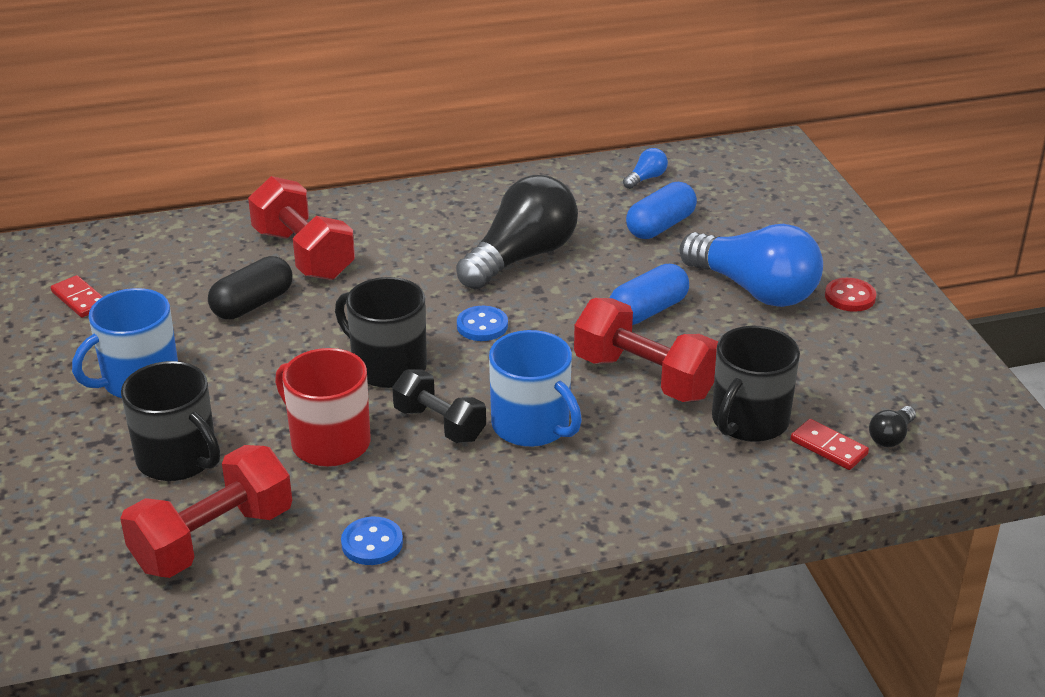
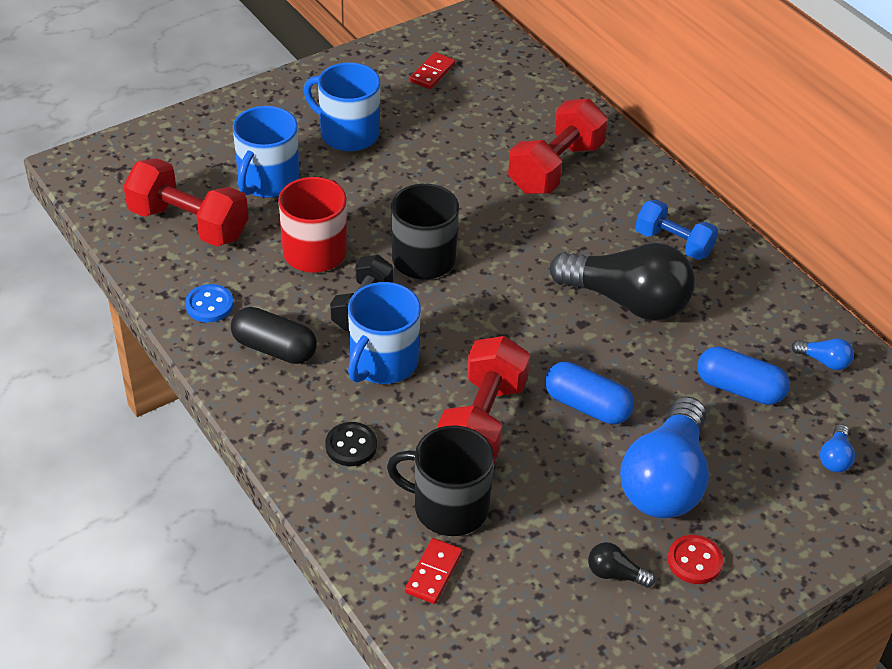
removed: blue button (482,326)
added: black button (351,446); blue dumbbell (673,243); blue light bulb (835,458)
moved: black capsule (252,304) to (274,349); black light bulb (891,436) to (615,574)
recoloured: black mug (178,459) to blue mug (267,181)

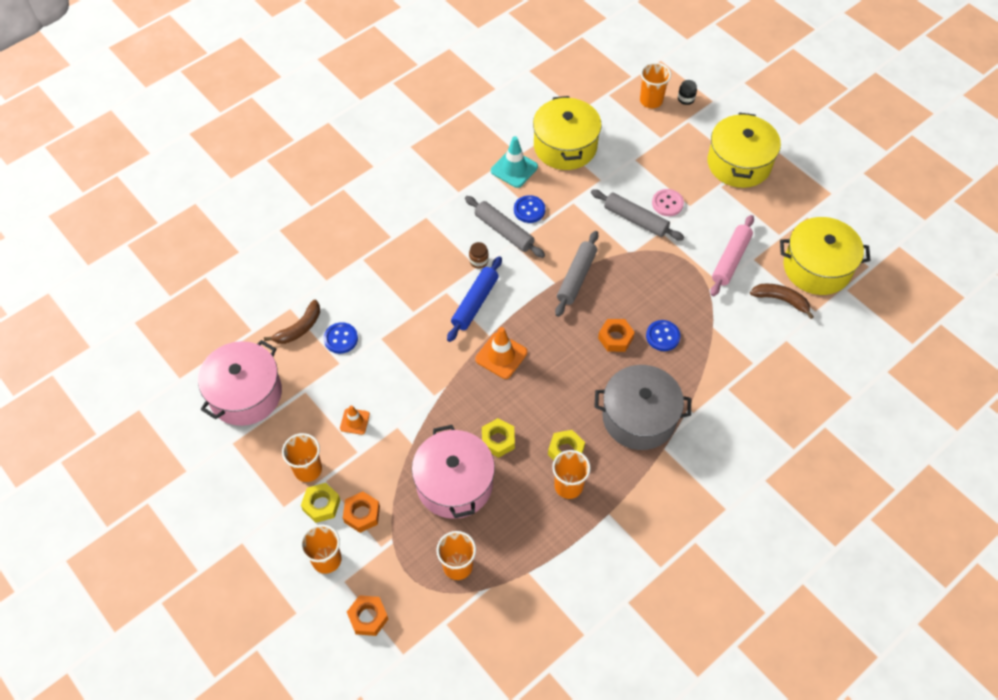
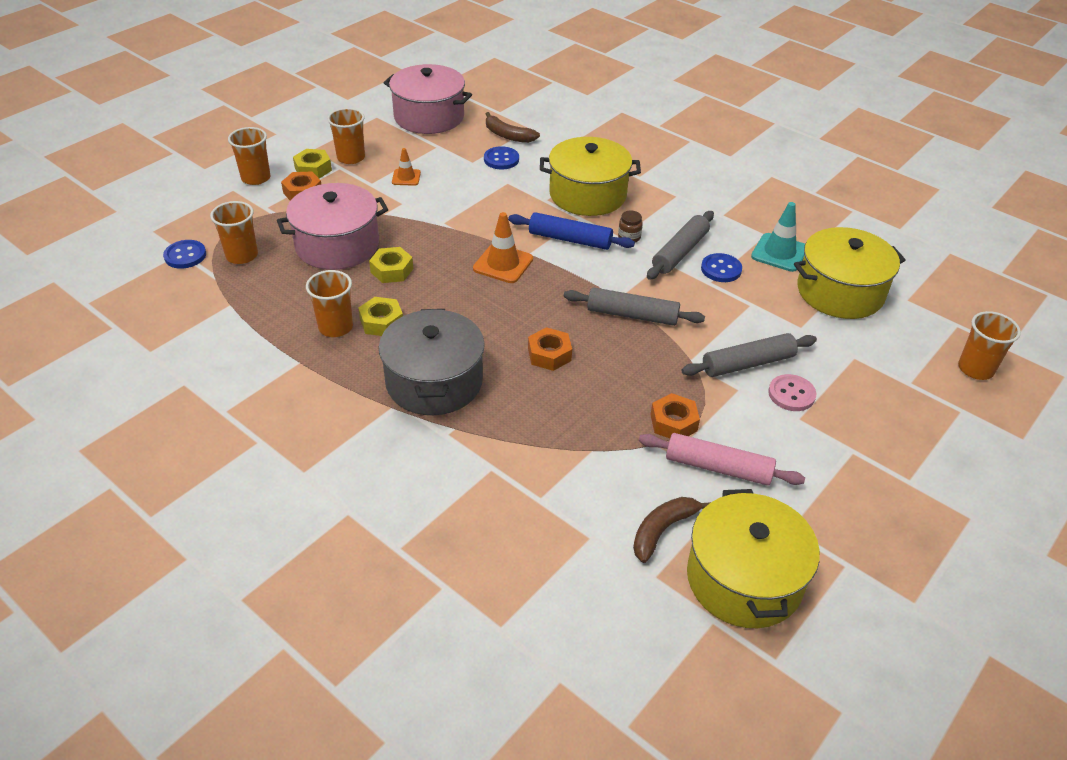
removed: black jar (686,99)
moved: orange nut (368,617) to (673,422); blue button (662,336) to (185,256); yellow pot (739,163) to (587,194)
turned: grey rolling pin (635,220) = (748,363) 45 degrees clockwise; brown banana (781,300) = (663,530) 150 degrees counterclockwise

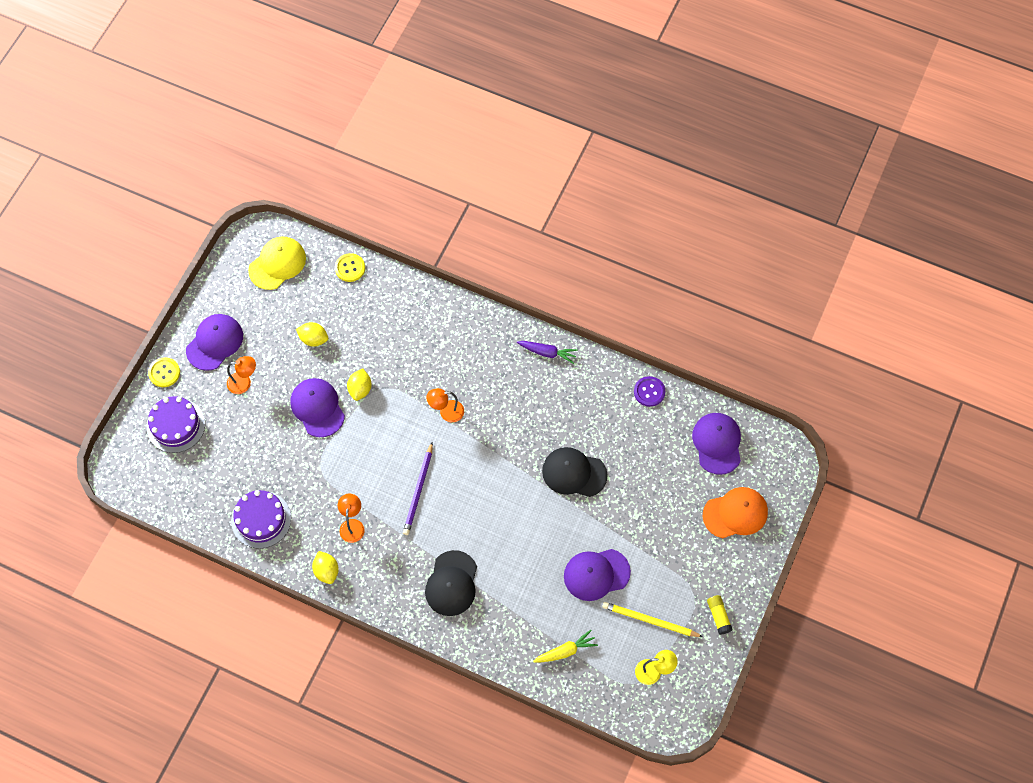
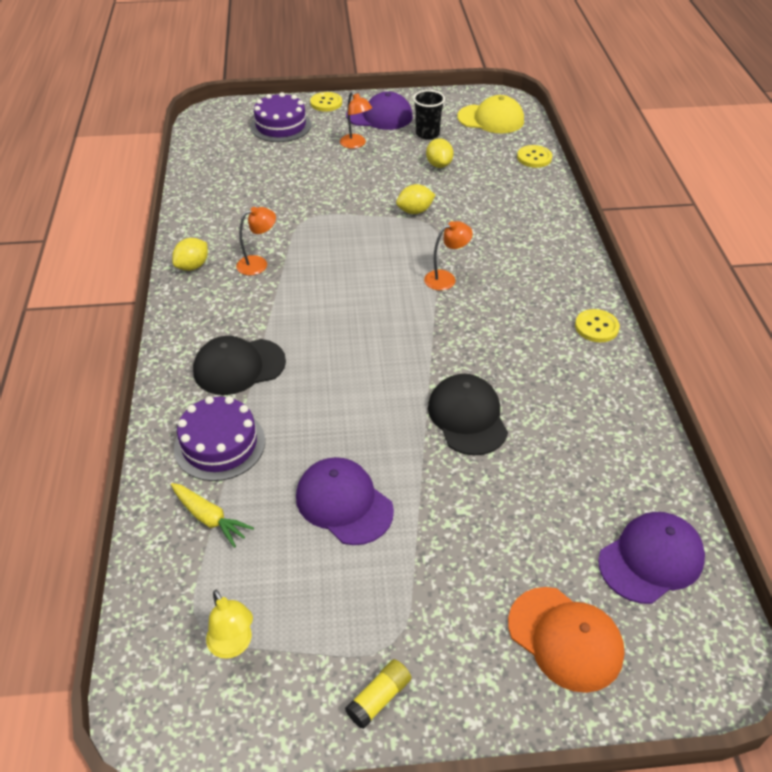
removed: purple cap (317,408); purple pencil (418,490); yellow pencil (650,621); purple button (649,392)
added: black cup (427,134)
moved: purple cake (261,519) to (219,444)
replaced: purple carrot (547,353) to yellow button (596,327)
turned: orange lamp (446,412) = (446,278) 105 degrees clockwise

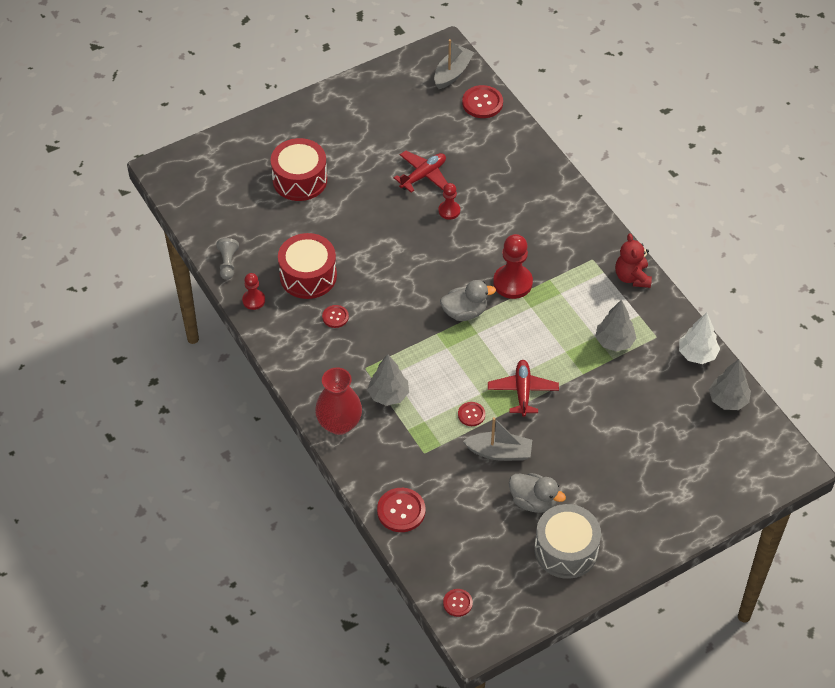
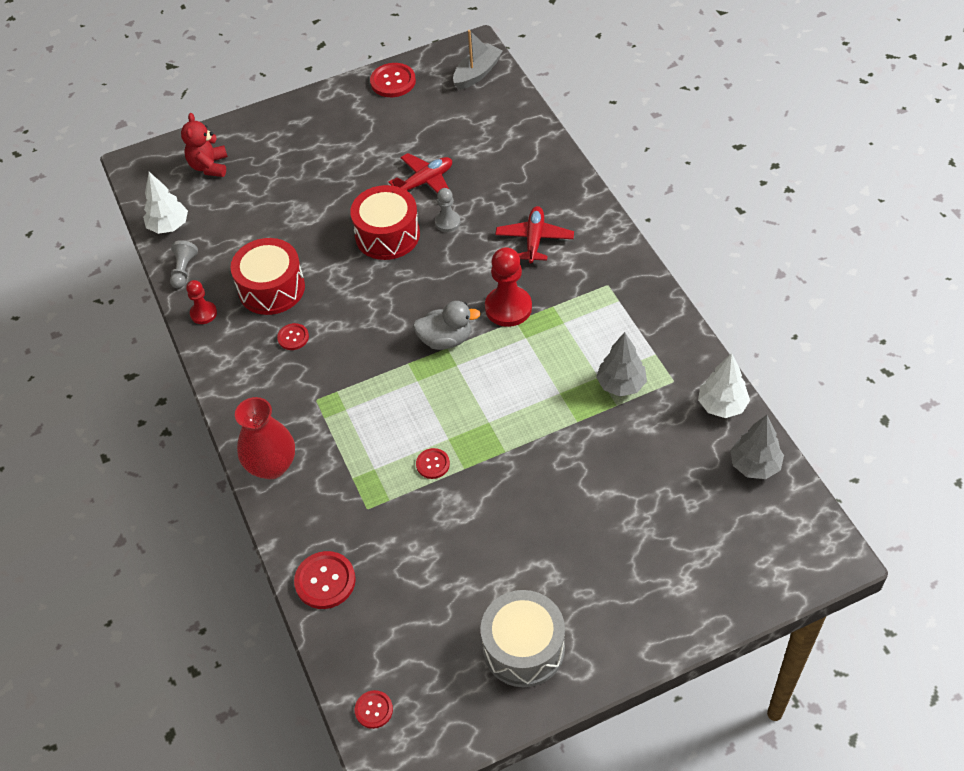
removed: grey tree (388,395); grey boat (499,452); grey duck (533,501)
added: white tree (169,226)
moved: red drum (300,180) to (387,235); red button (482,103) to (393,81); red plane (522,391) to (534,239); red teddy bear (632,277) to (209,166)
recoloured: red pawn (449,211) to grey pawn (447,222)

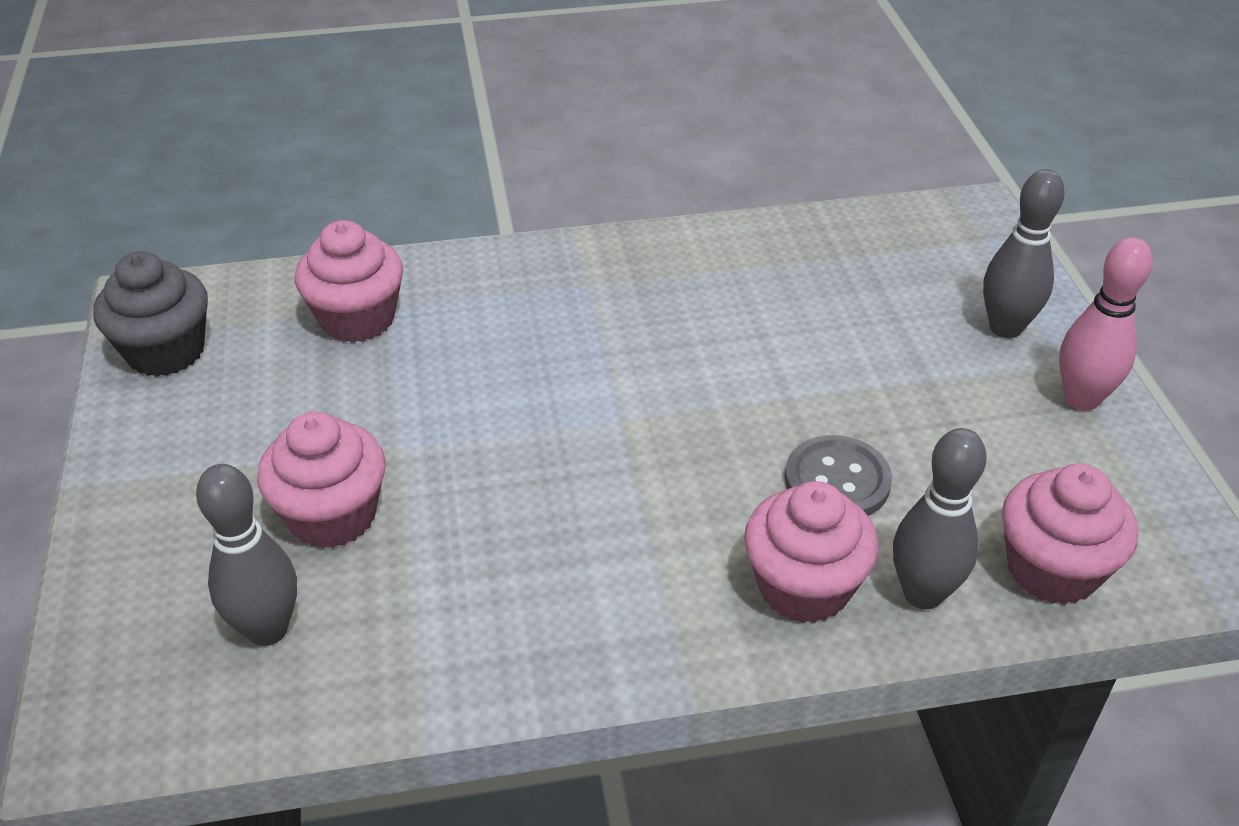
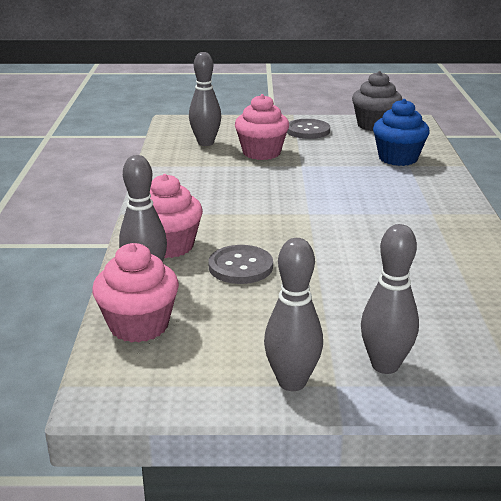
added: grey button (307,131)
recoloured: pink cupcake (357,319) to blue cupcake (398,158); pink bowling pin (1081,399) to grey bowling pin (292,382)

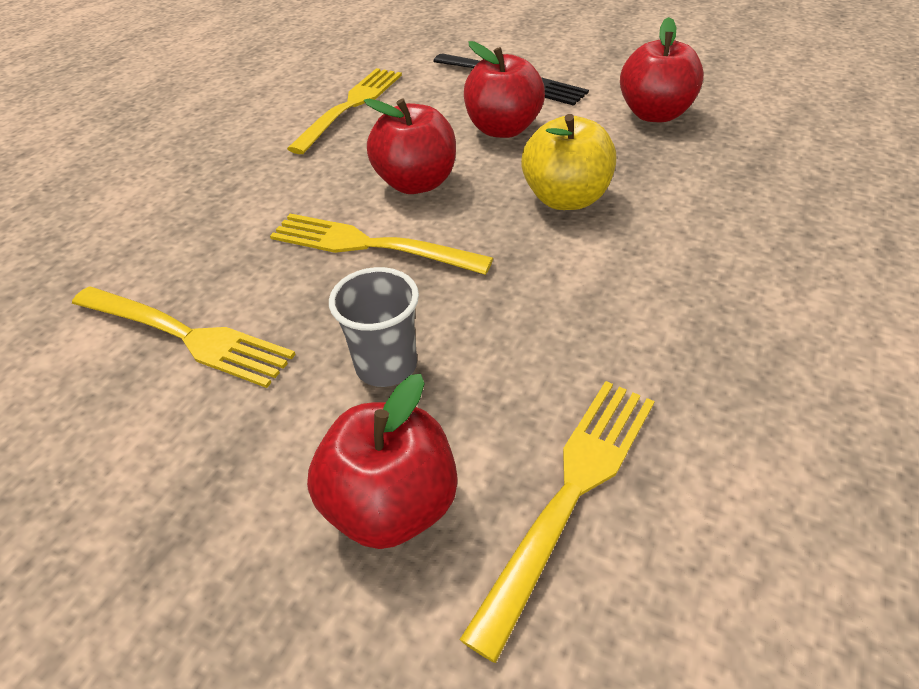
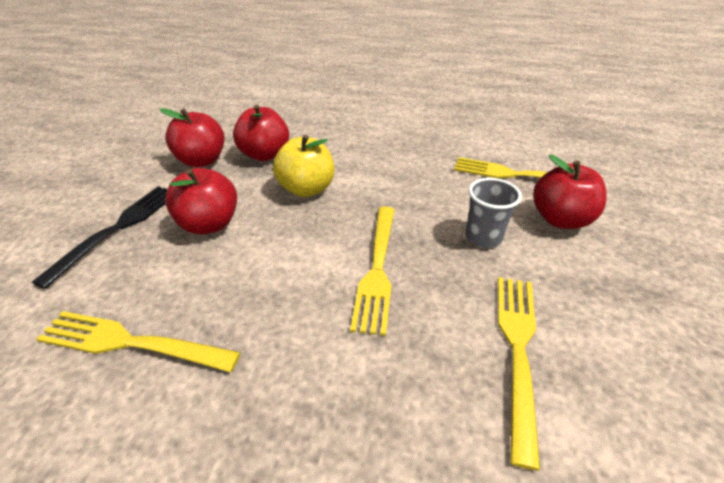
moved: red apple (416,183) to (265,155)

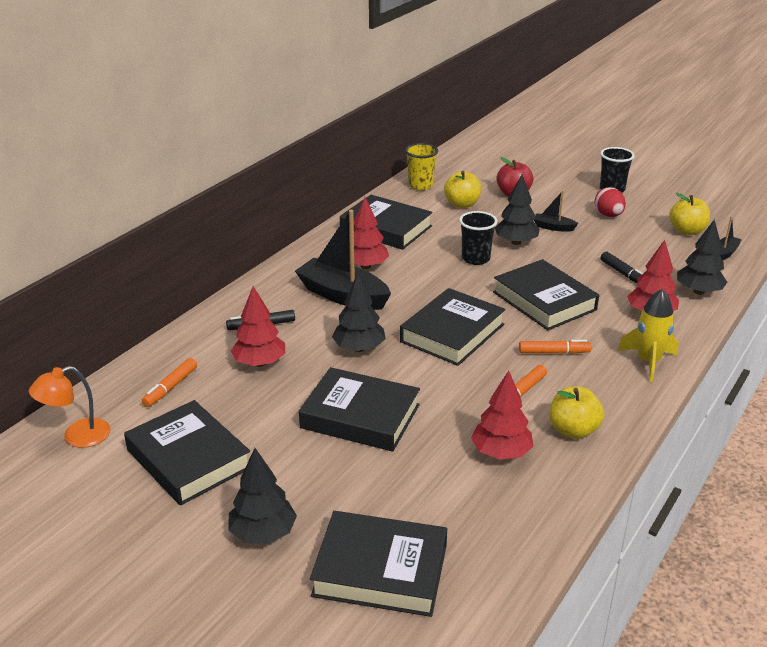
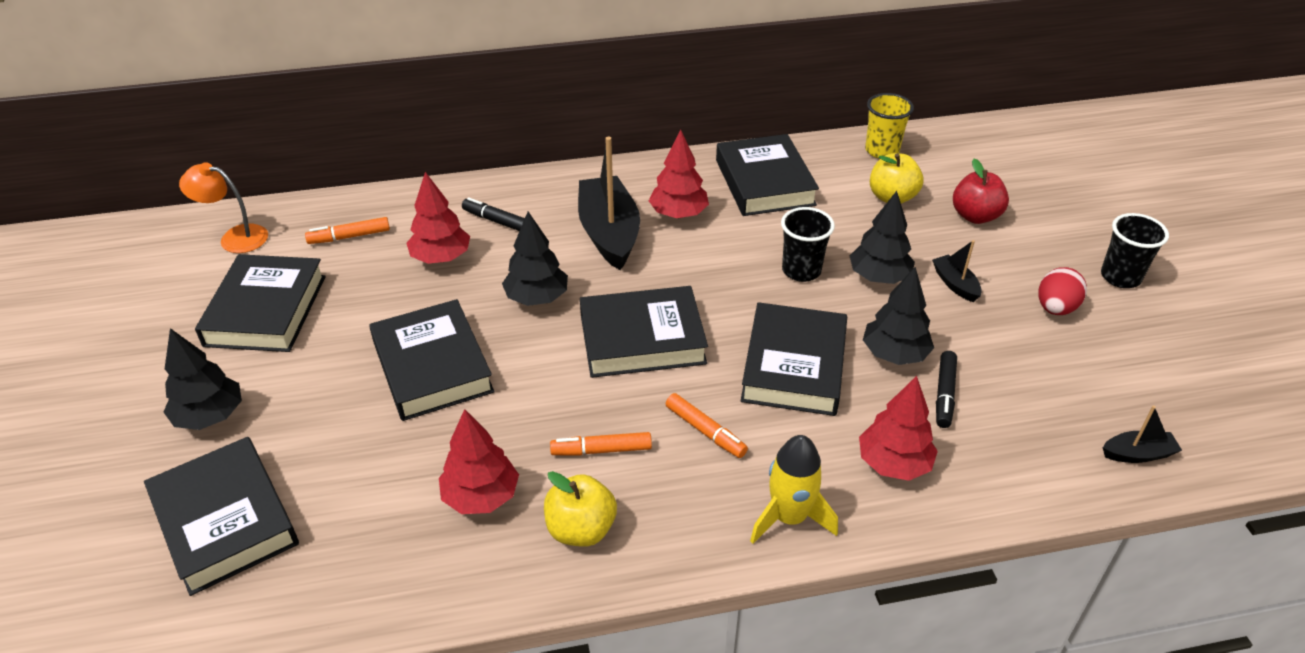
removed: yellow apple (687,231)
moved: black tree (698,291) to (894,354)

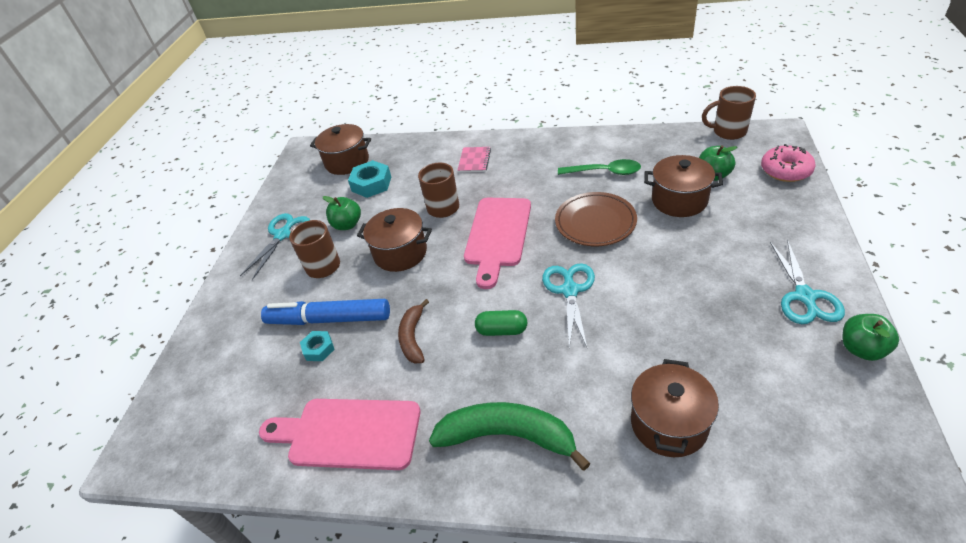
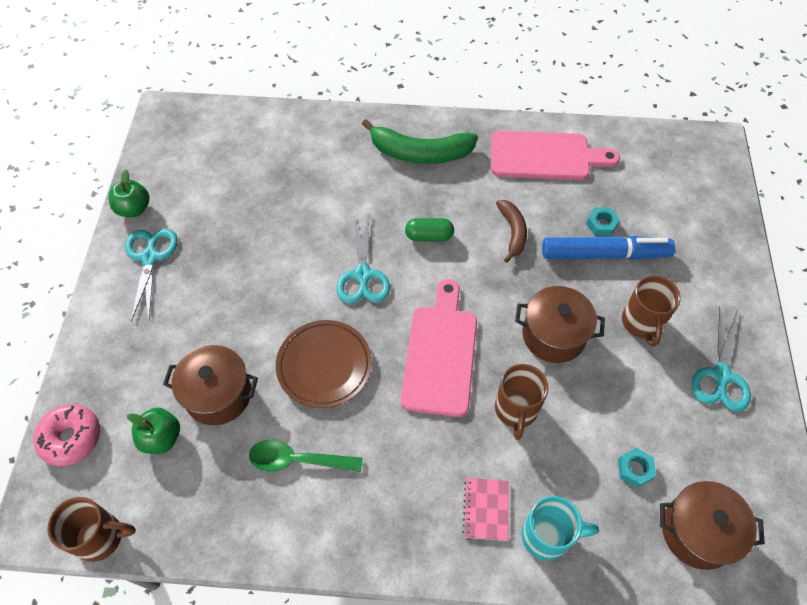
removed: green apple (347,225); brown pot (669,424)
added: turquoise mug (547,536)
resized: turquoise nut (371,184) = (634,469) x0.60

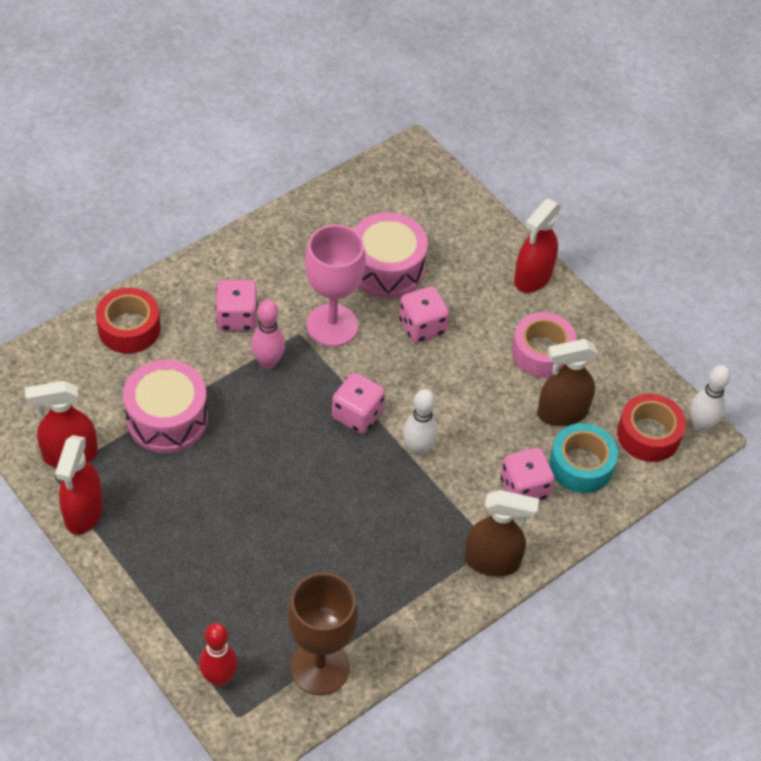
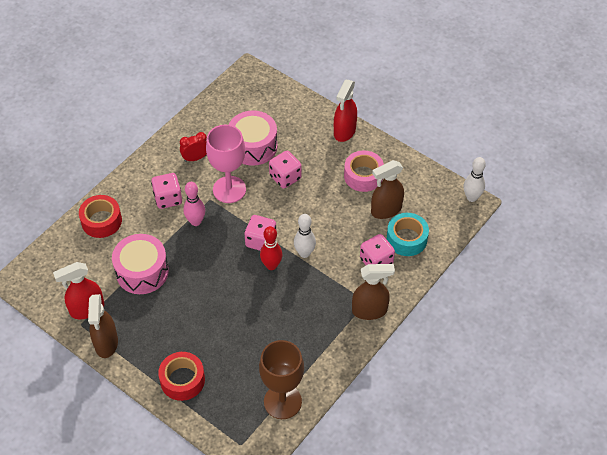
added: red clock (195,158)
moved: red bowling pin (219,678) to (271,265); red tape (648,435) to (182,380)
recoloured: red spray bottle (83,513) to brown spray bottle (106,343)

